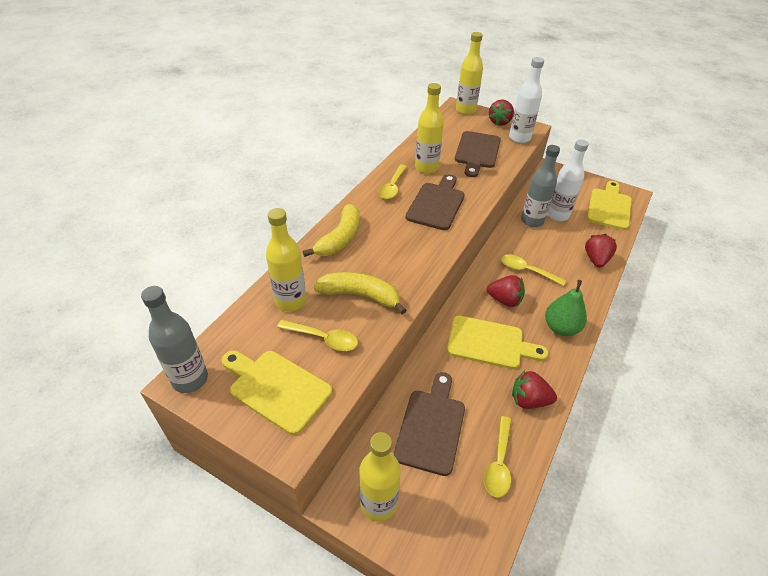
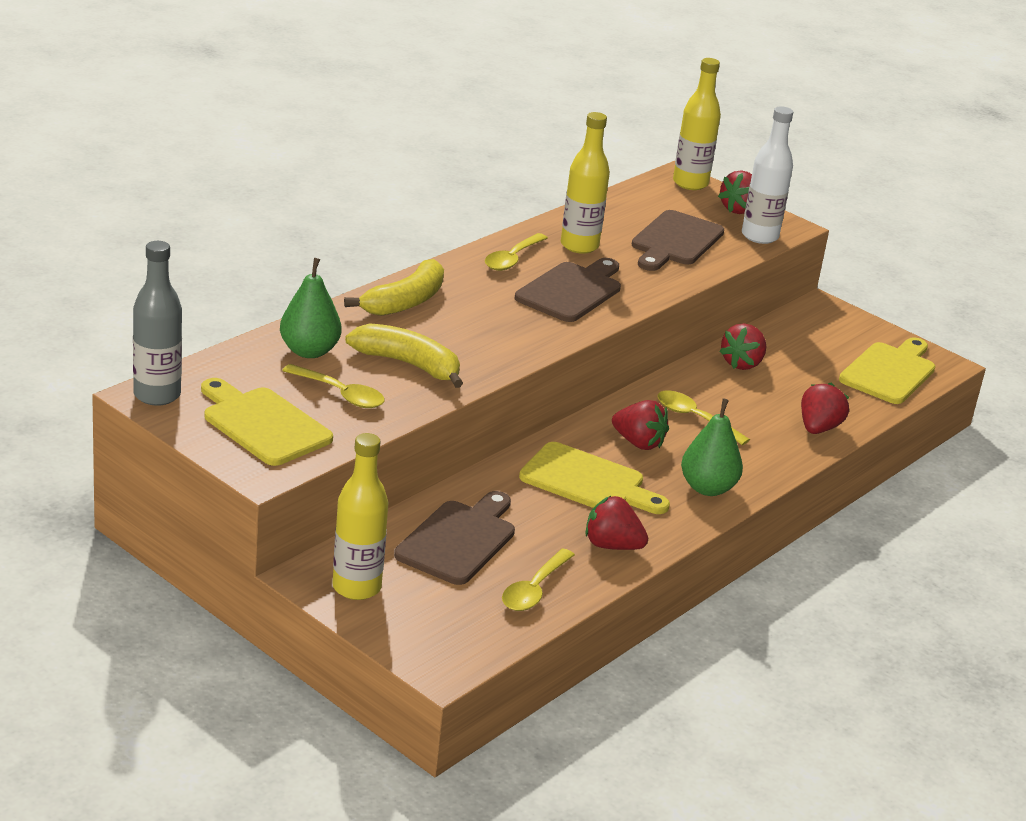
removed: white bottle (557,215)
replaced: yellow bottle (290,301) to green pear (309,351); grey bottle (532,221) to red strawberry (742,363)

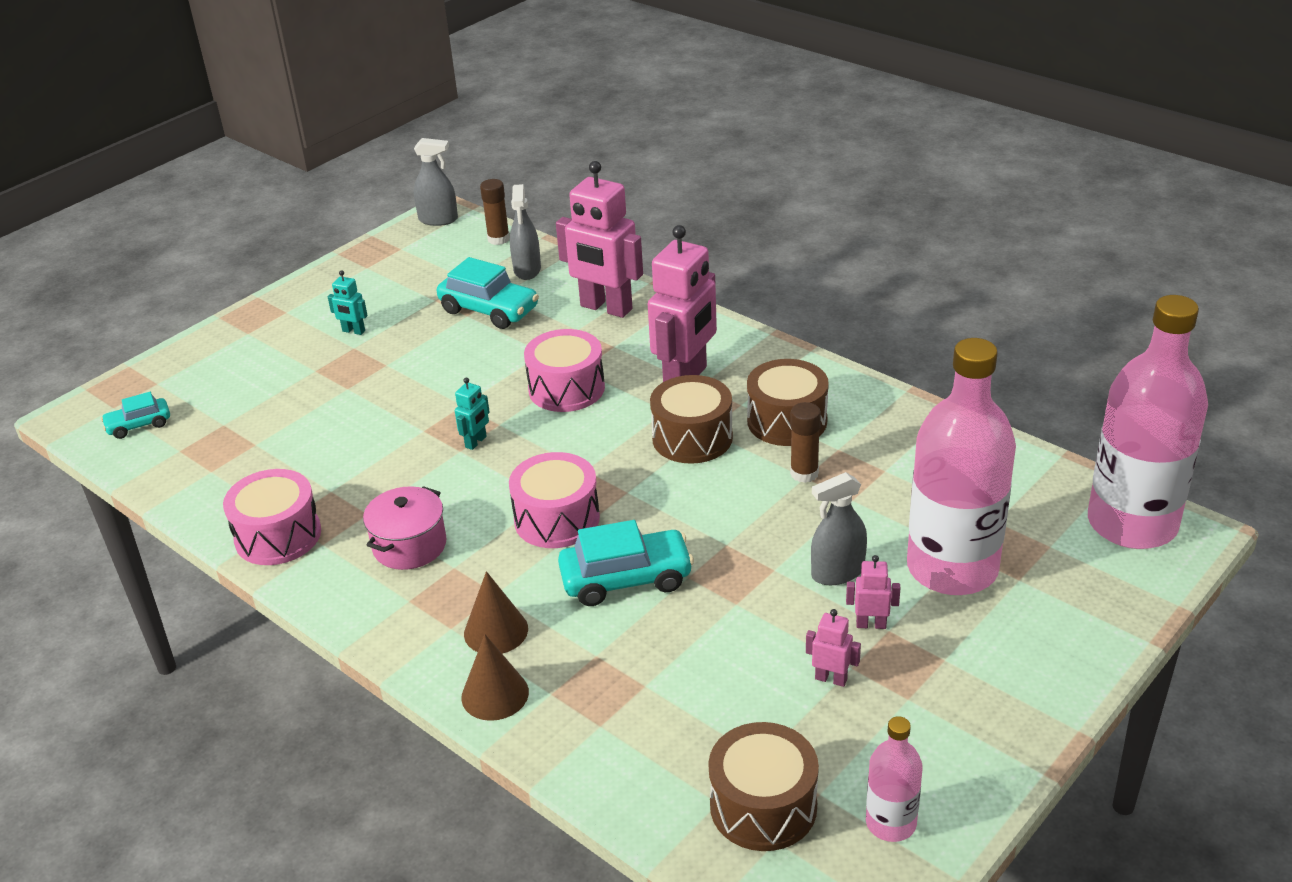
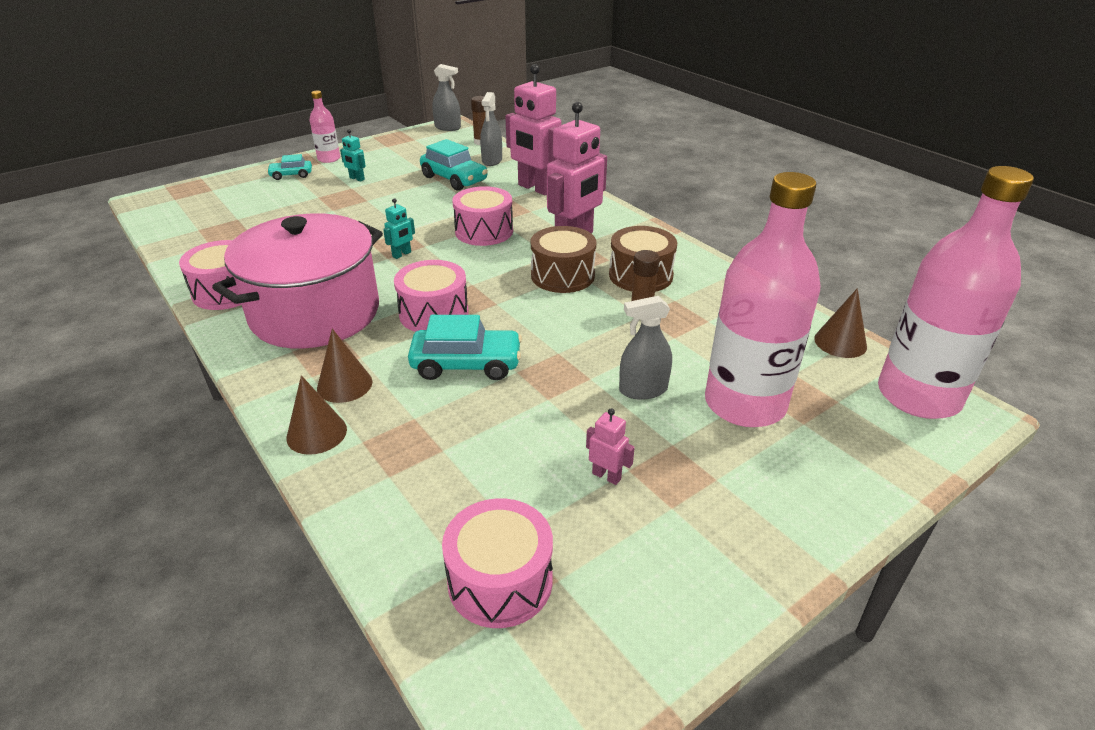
removed: pink robot (871,624)
added: brown cone (840,342)
moved: turquoise car (139,425) to (291,175); pink bottle (891,823) to (329,159)
recoloured: brown drum (763,806) to pink drum (500,581)
resized: pink pot (409,545) = (315,313) x2.15

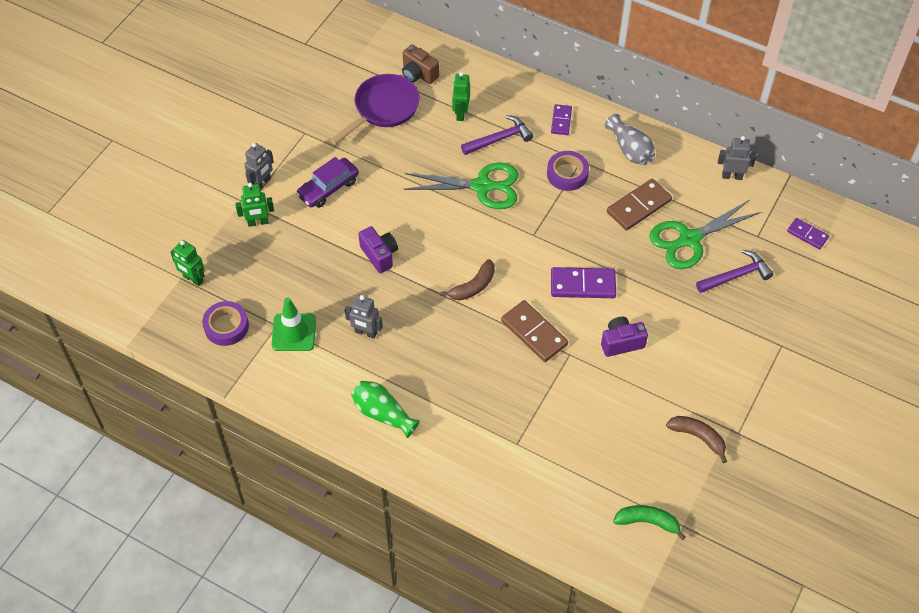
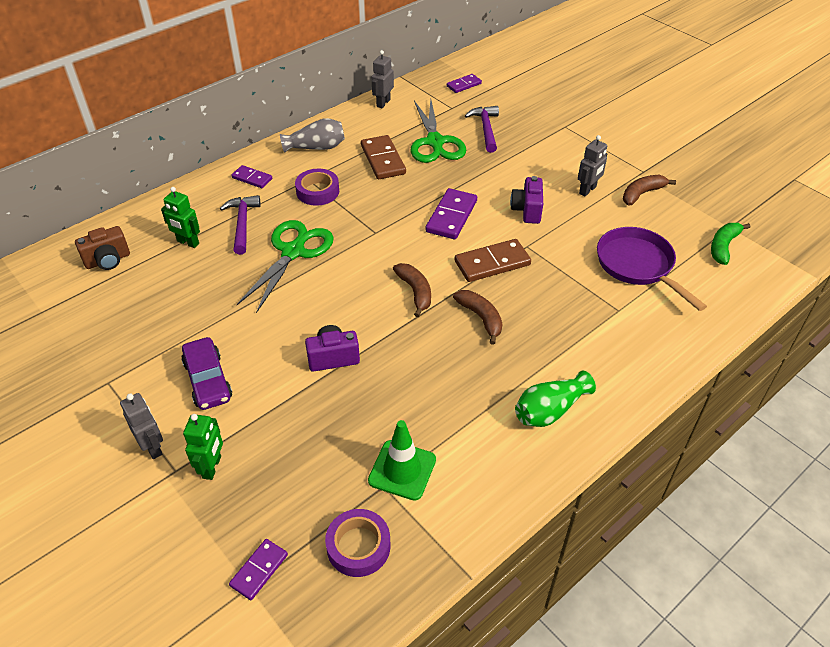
added: brown banana (481,318)
moved: purple pan (383,109) to (637,266); grey robot (365,332) to (587,190)
replaced: green robot (193,279) to purple domino (259,570)

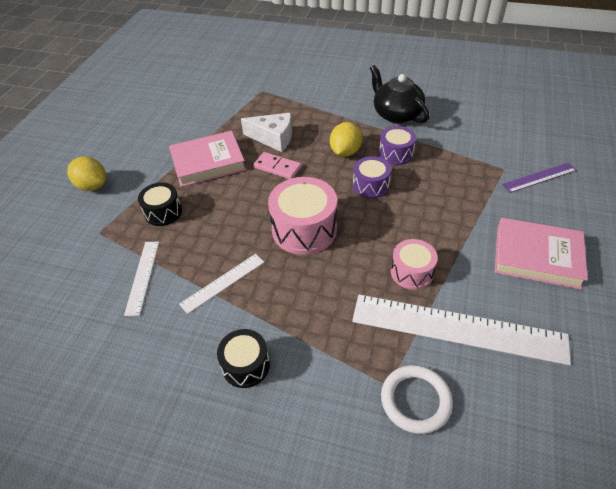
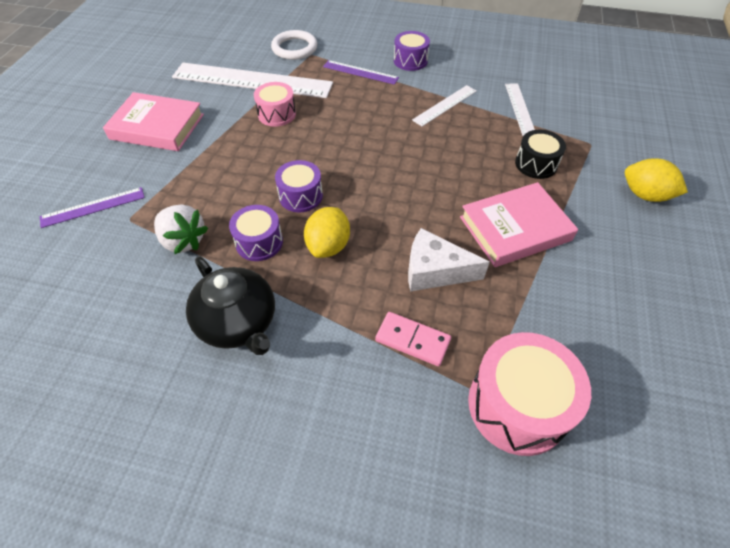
added: white strawberry (183,241); purple ruler (360,72)
moved: pink domino (277,167) to (412,340); pink drum (304,229) to (517,405)
recoloured: black drum (246,365) to purple drum (410,61)

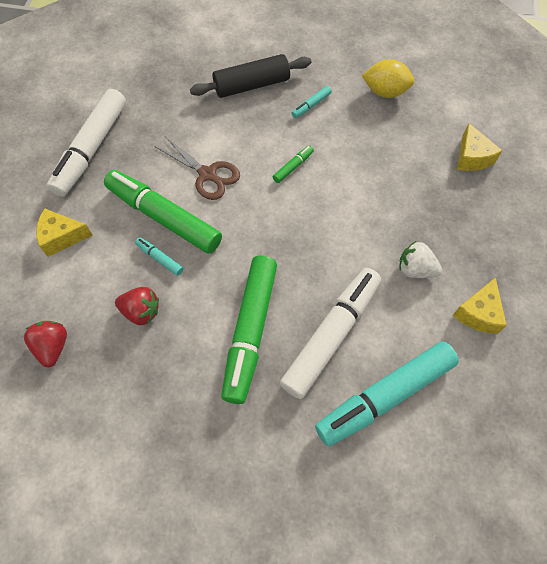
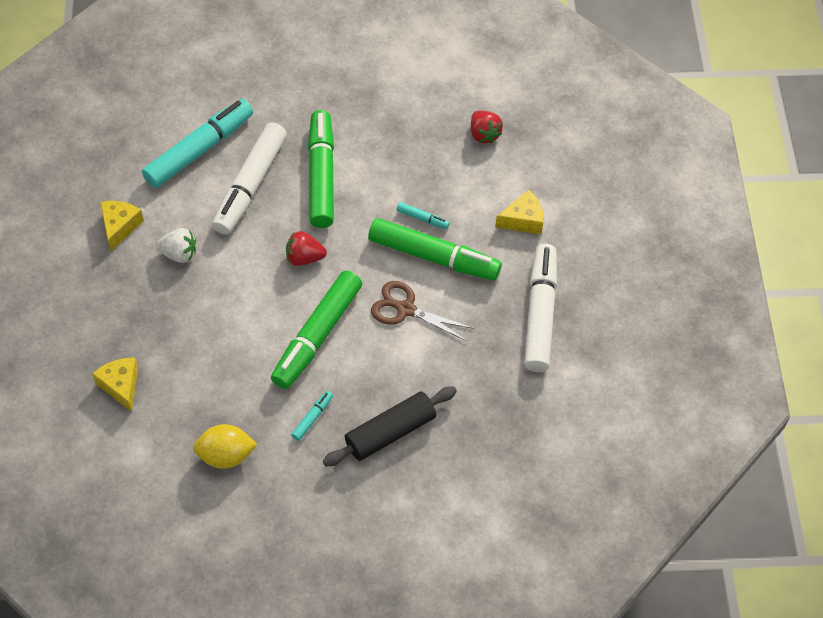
moved: red strawberry (141,311) to (304,258)
resized: green marker (293,167) = (317,335) x2.42

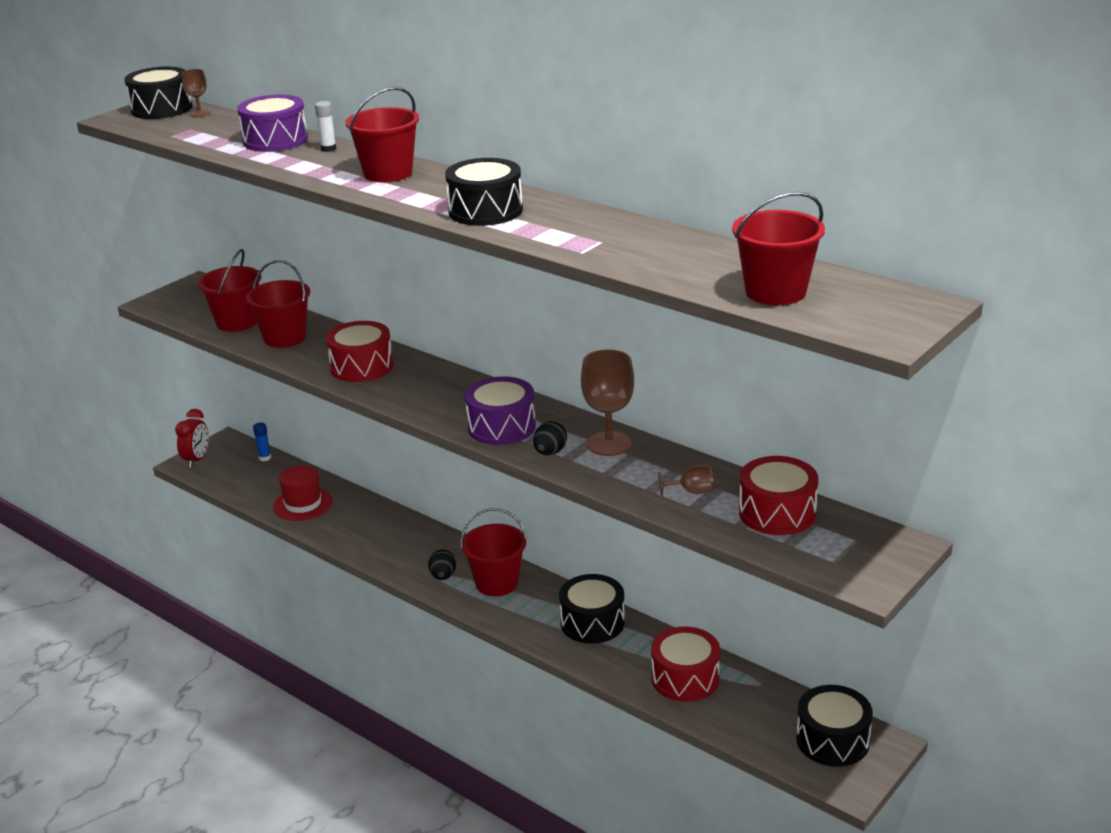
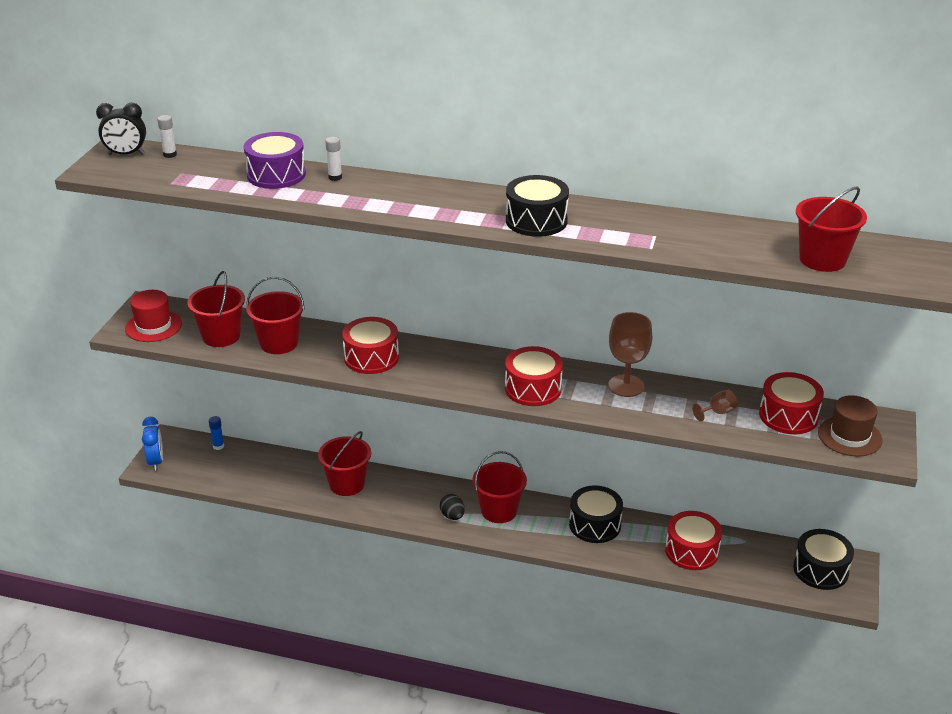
removed: black egg (550,452)
added: brown hat (849,436)
moved: red hat (303,504) to (153,326); red bucket (388,173) to (347,484)
replaced: black drum (161,109) to black clock (126,154); brown goblet (199,113) to white glue stick (170,155)
recoloured: red clock (197,460) to blue clock (156,462); purple drum (501,427) to red drum (533,389)

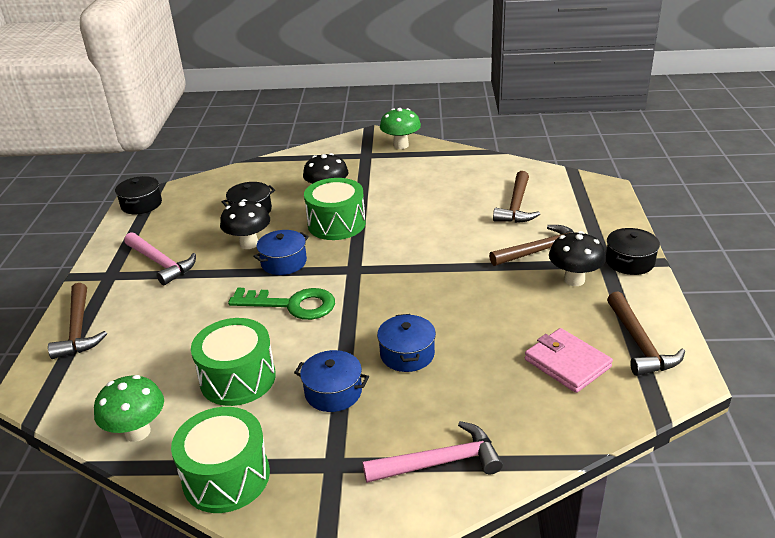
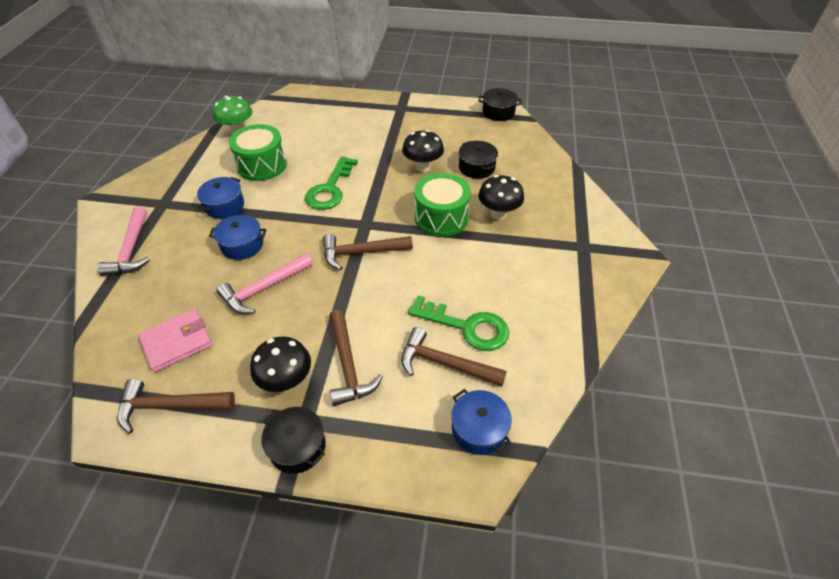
removed: green drum (226,477); green mushroom (401,145)
added: green key (467,326)
moved: brown hammer (78,329) to (361,253); pink hammer (161,263) to (263,289); blue pot (283,262) to (479,429)

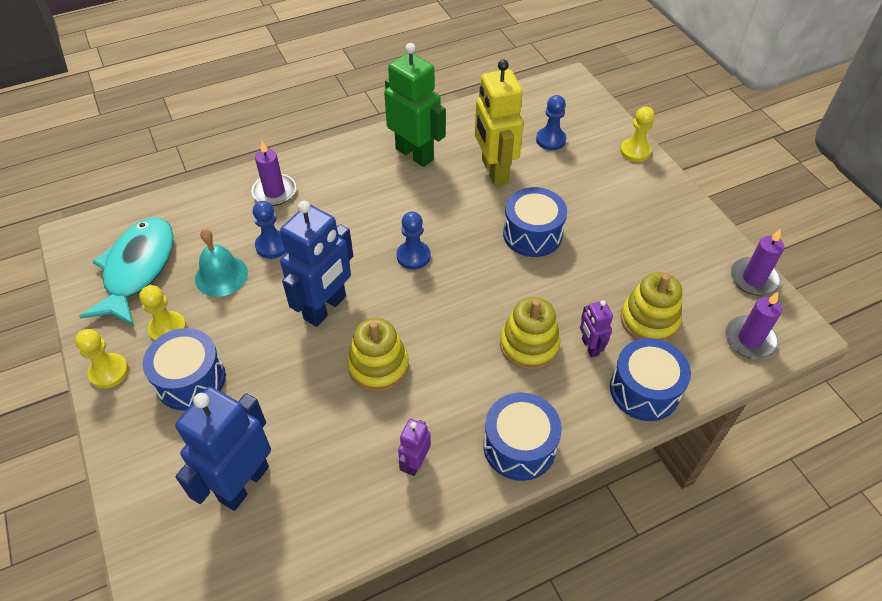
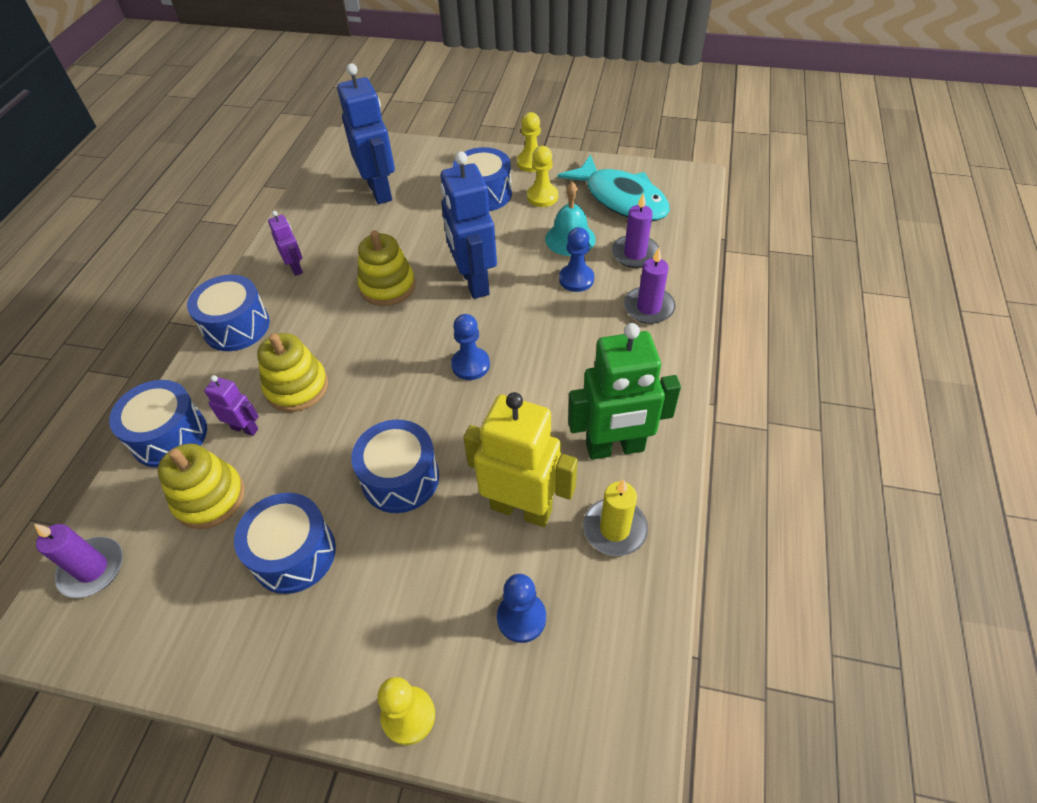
added: blue drum (294,554); yellow candle (614,529)
moved: purple candle (753,278) to (635,254)

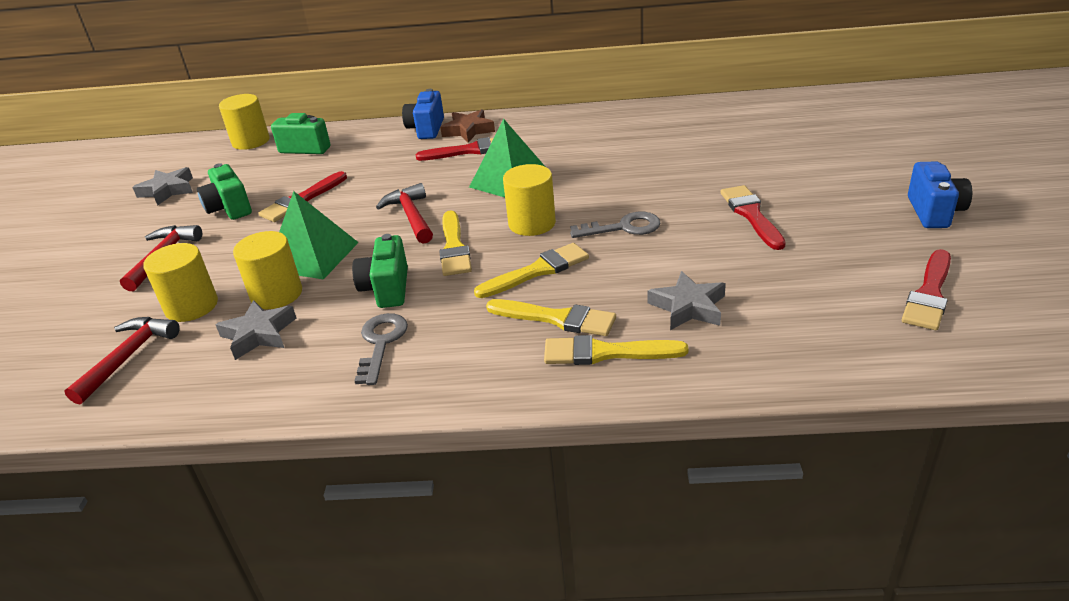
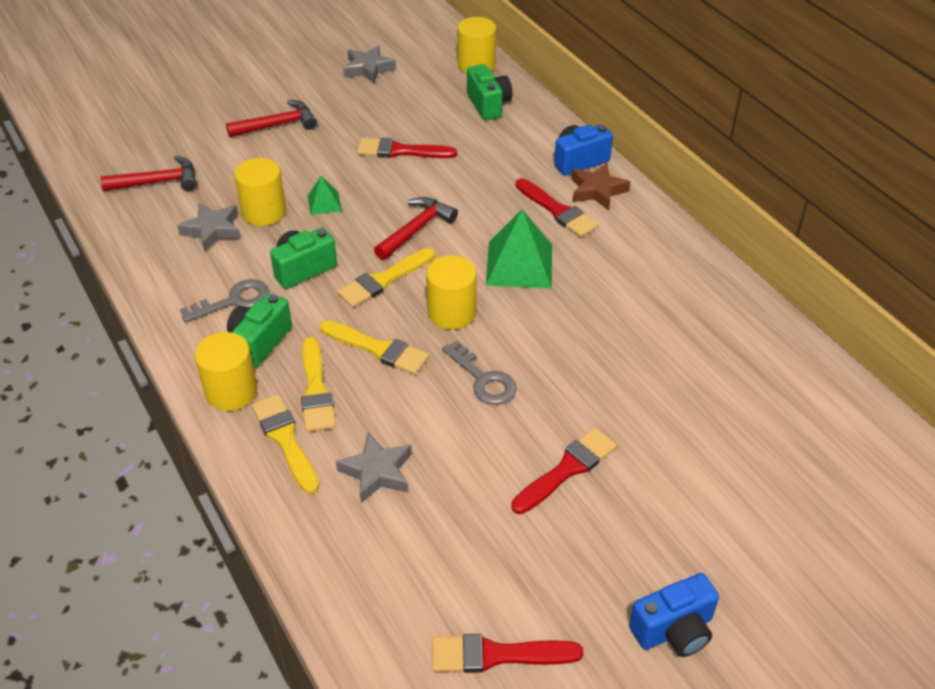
moved: yellow cylinder (191,306) to (231,392); green camera (229,208) to (260,342)
resized: green pyramid (313,256) = (324,203) x0.51

